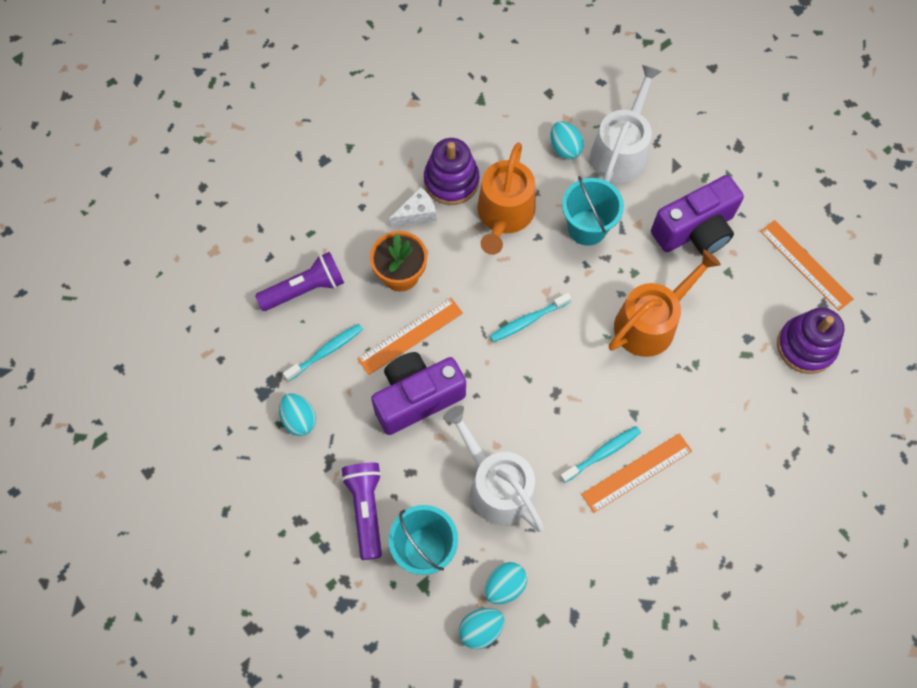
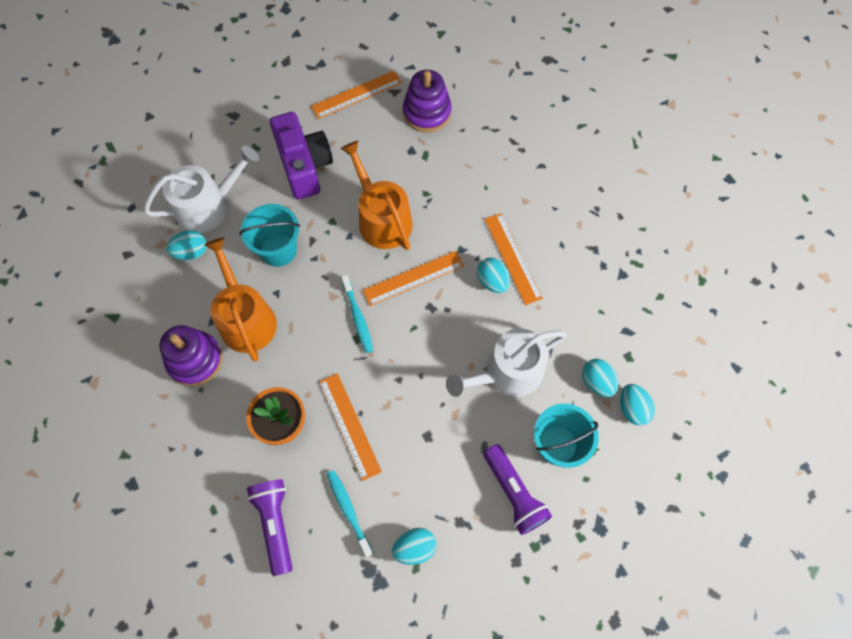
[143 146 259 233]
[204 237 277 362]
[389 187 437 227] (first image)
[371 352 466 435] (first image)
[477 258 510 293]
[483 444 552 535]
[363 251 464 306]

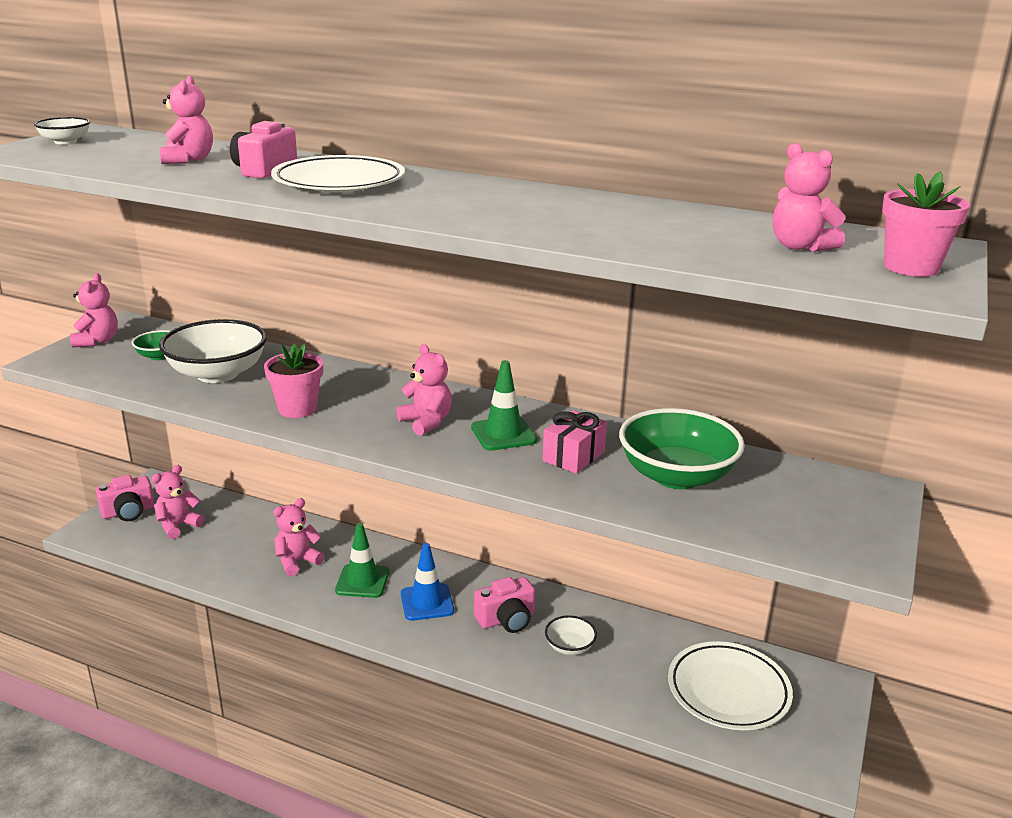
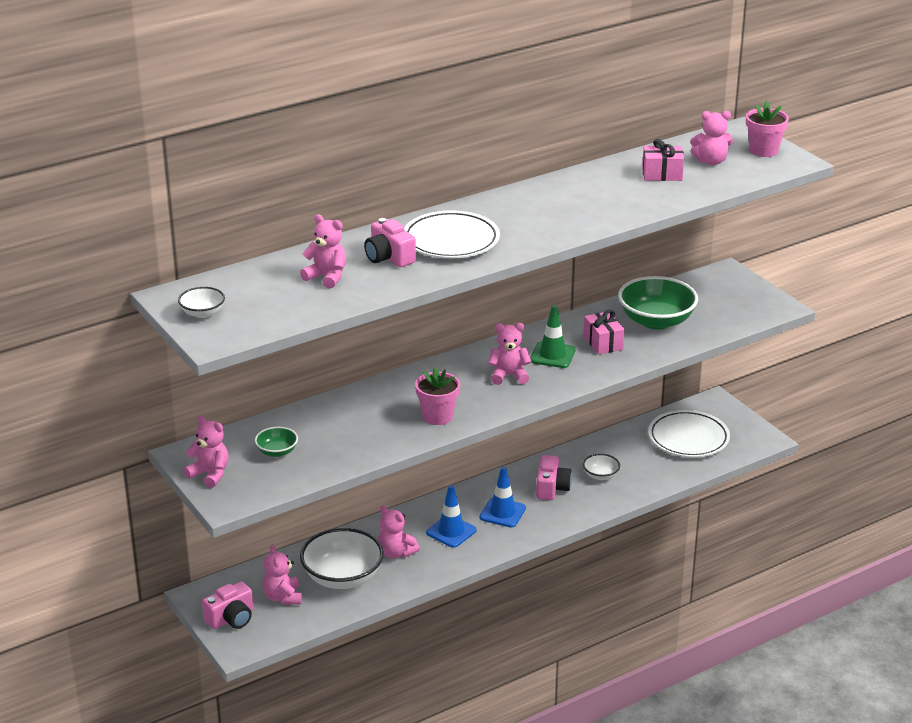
[300 528 384 589]
[202 581 253 629]
[378 505 420 558]
[426 485 477 548]
[642 139 684 181]

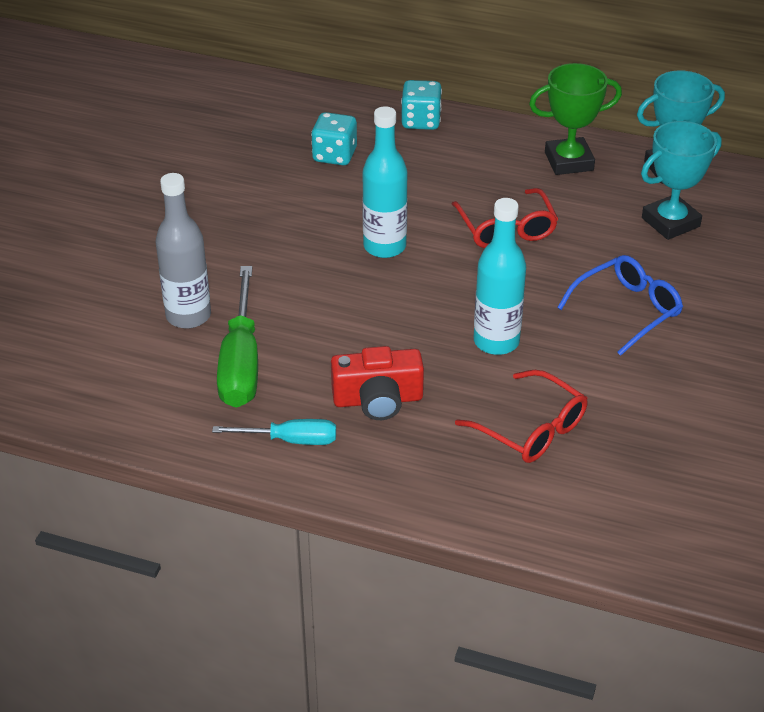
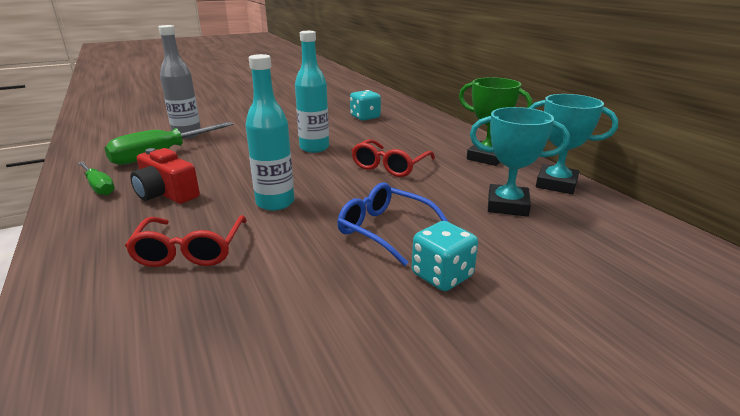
[412 221 478 291]
[337 183 448 266]
[78 162 115 195]

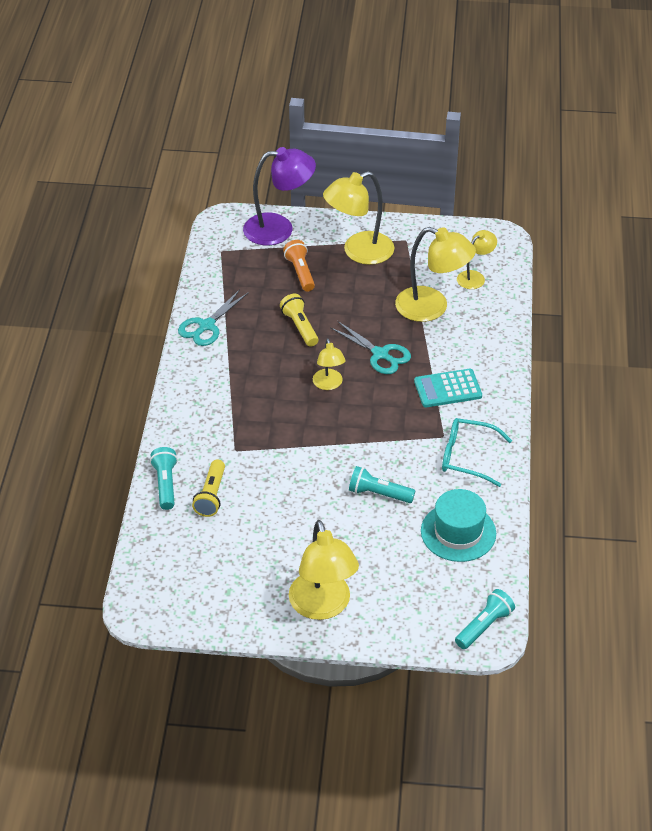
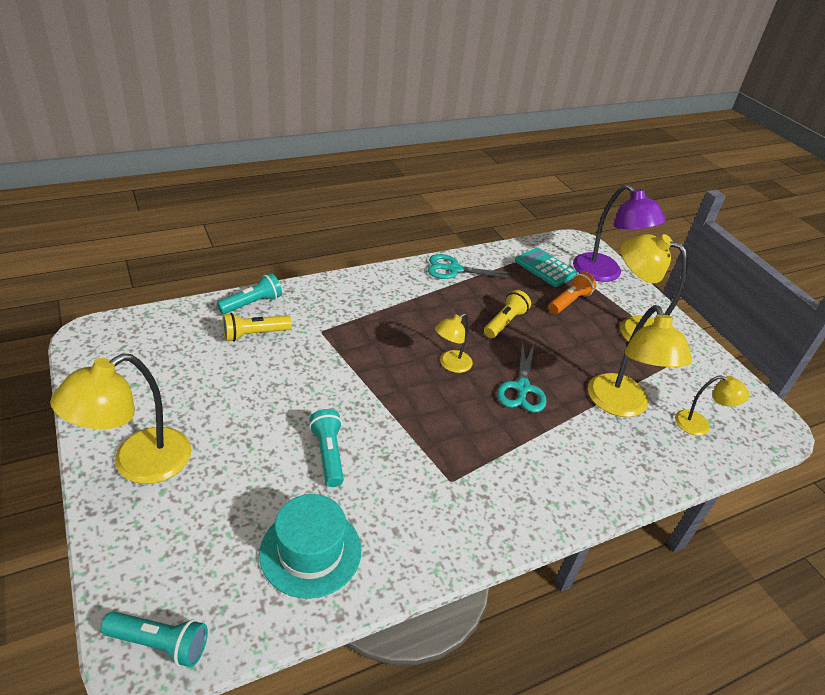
[515 247 578 287]
[442 418 512 487] (first image)

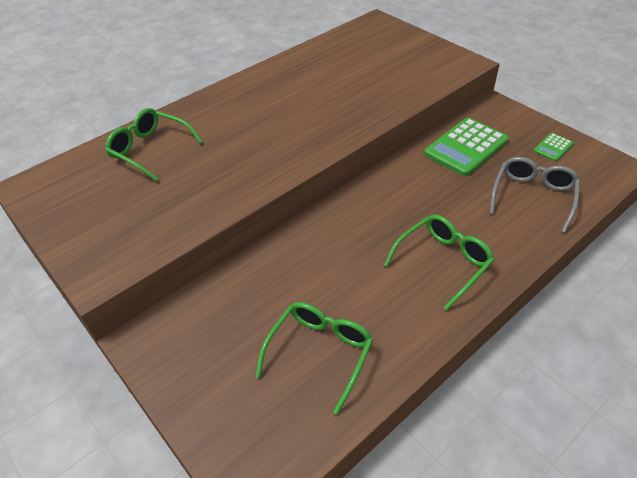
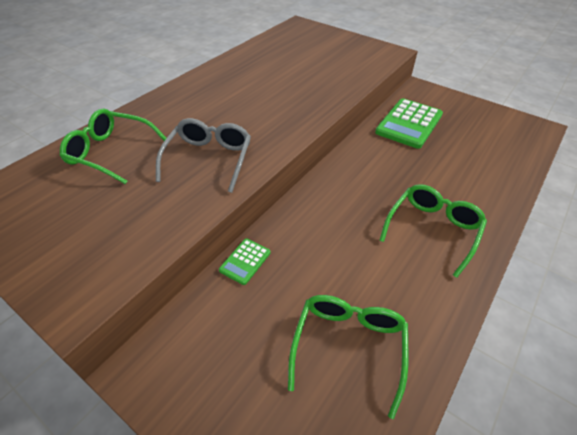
[219 238 271 285]
[156 118 251 193]

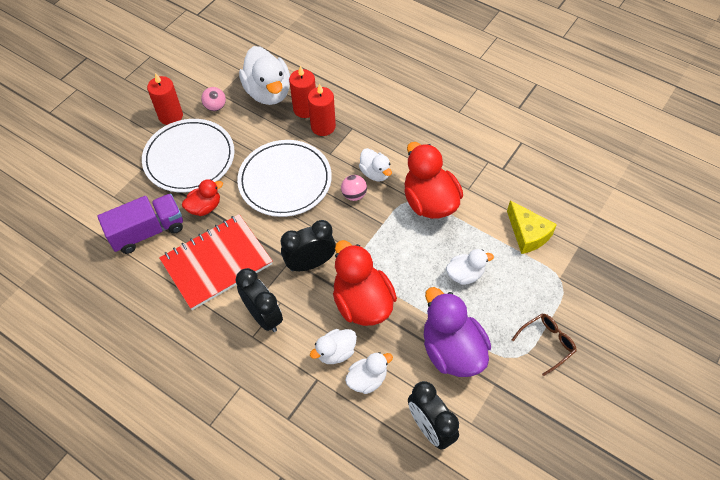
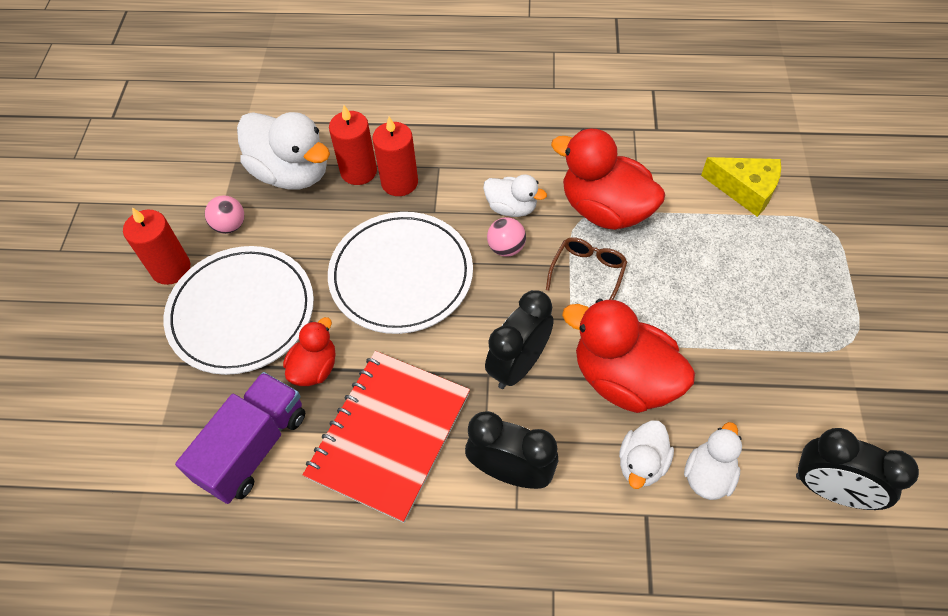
[446 249 494 285] (first image)
[424 287 491 377] (first image)
[546 237 627 300]

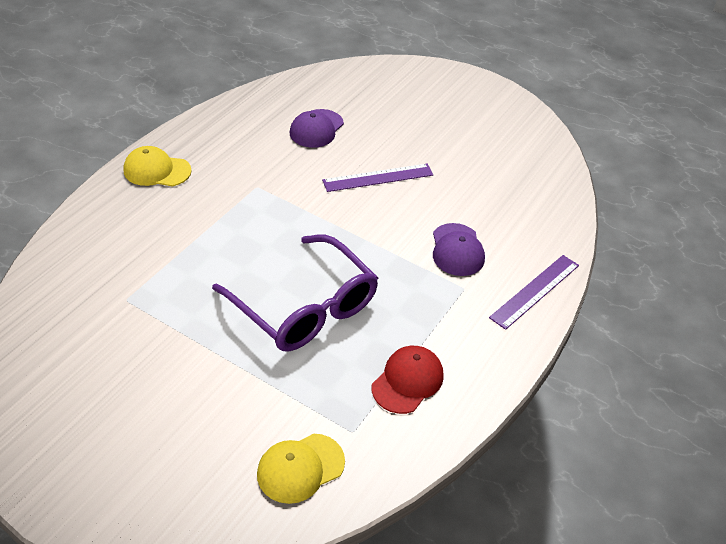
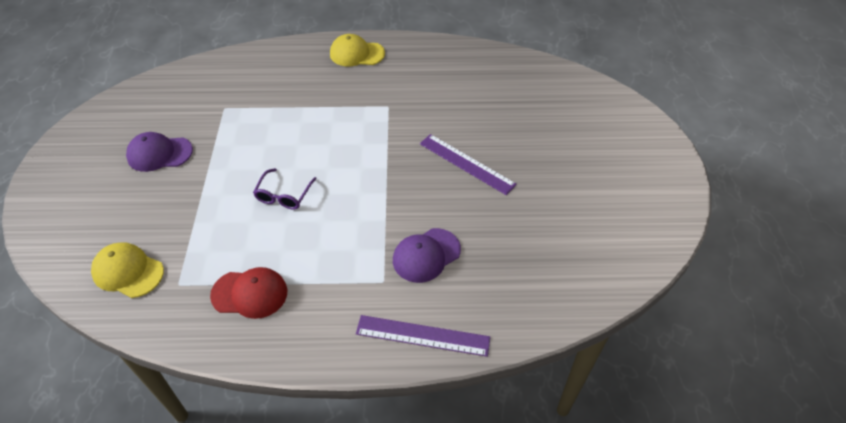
[126 132 193 172]
[330 34 385 66]
[253 168 317 210]

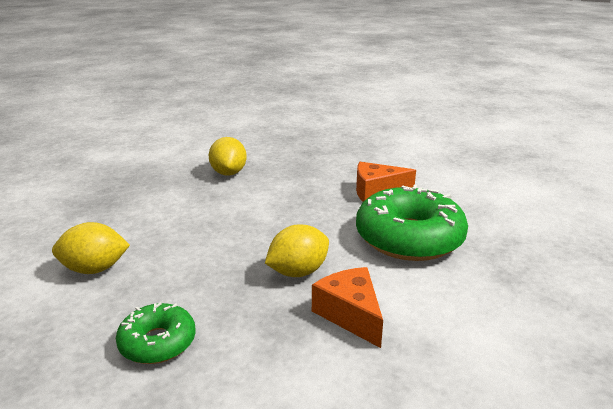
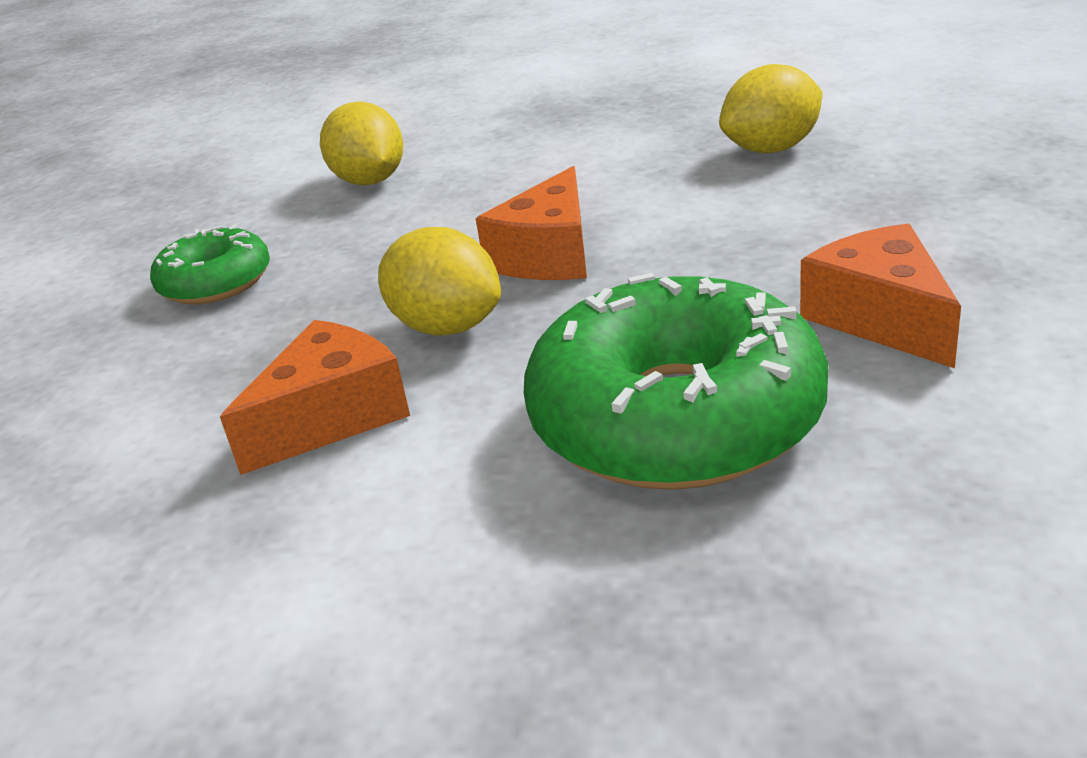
[476 166 587 280]

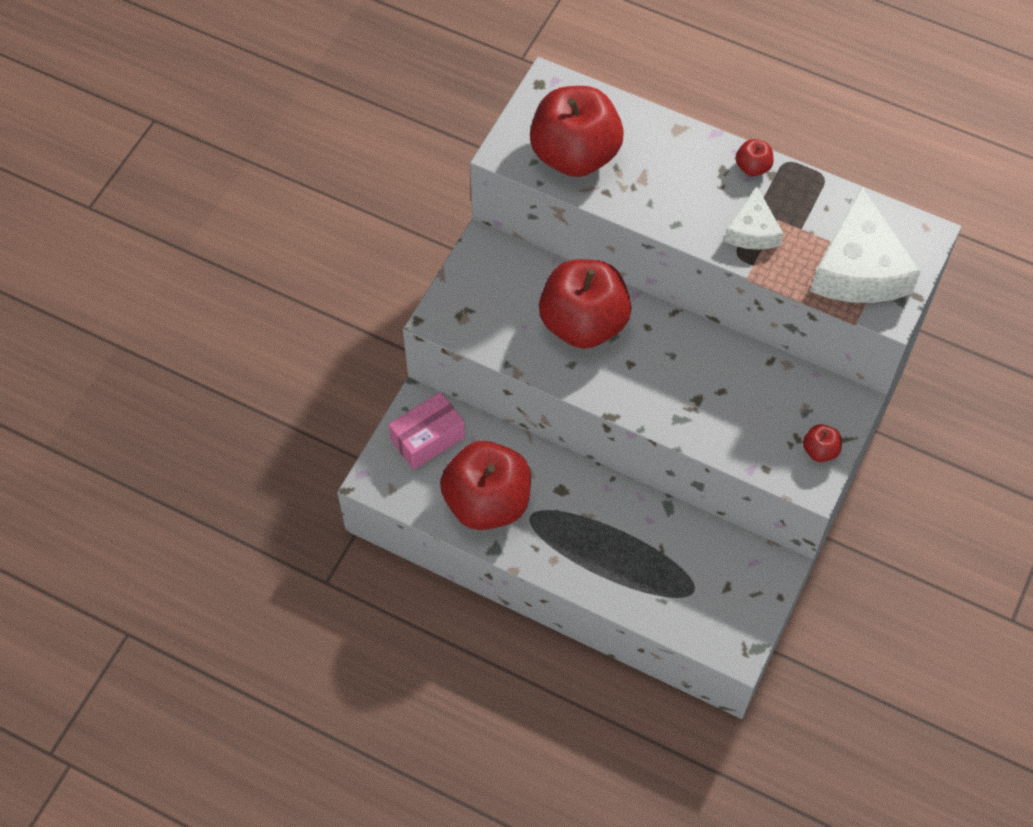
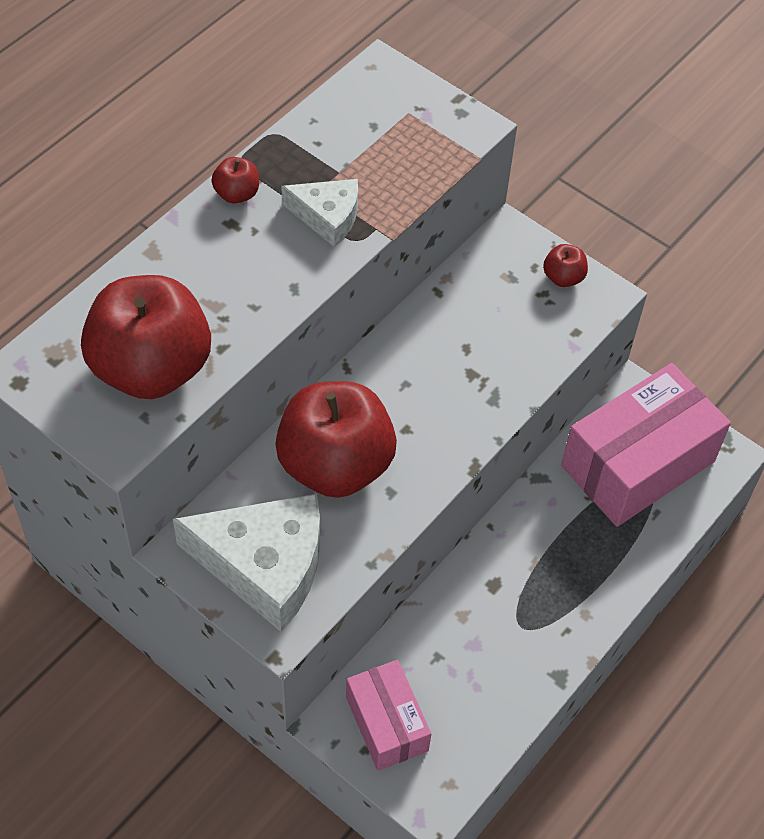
[173 494 320 632]
[440 441 531 530] (first image)
[561 363 731 527]

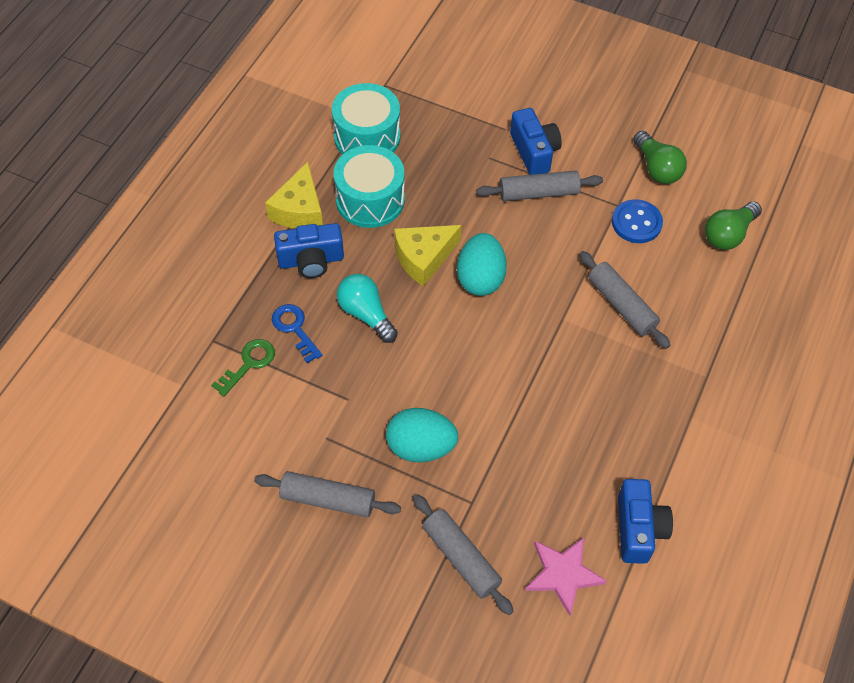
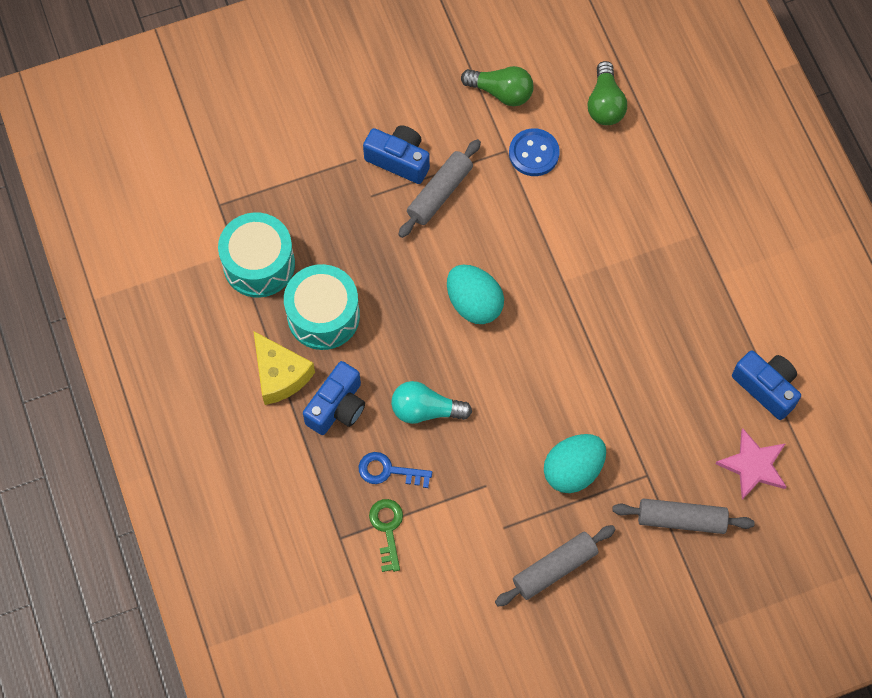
[394 225 461 286] (first image)
[579 251 670 349] (first image)

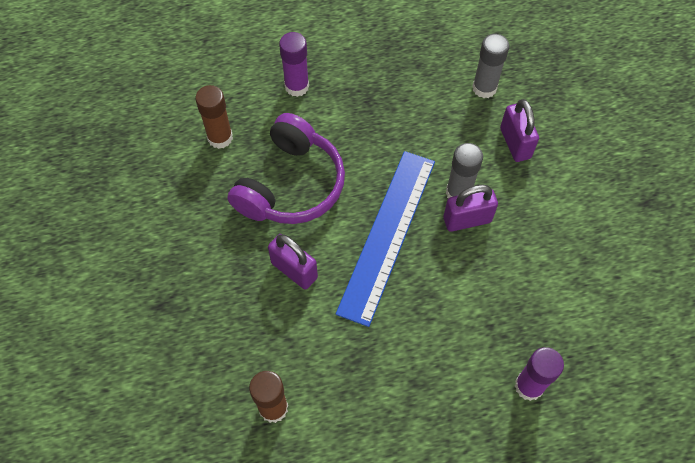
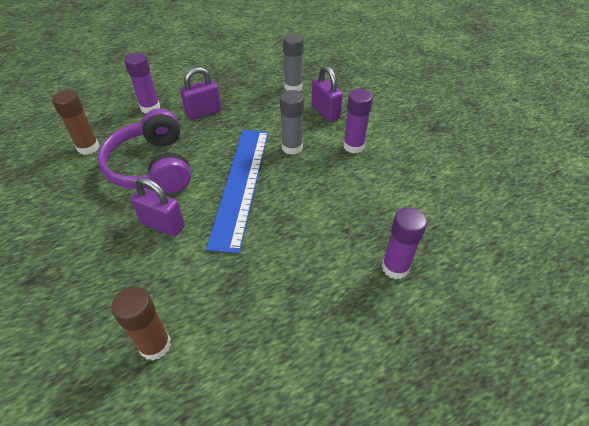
[98 108 191 193]
[180 67 221 120]
[343 89 373 154]

